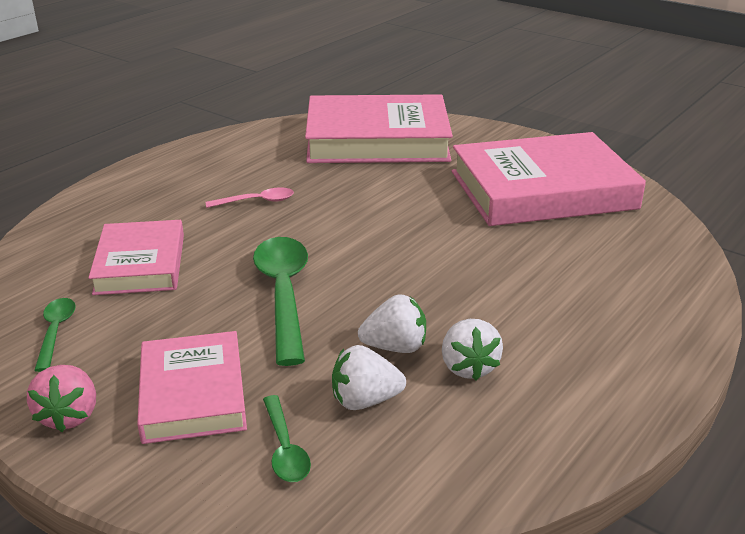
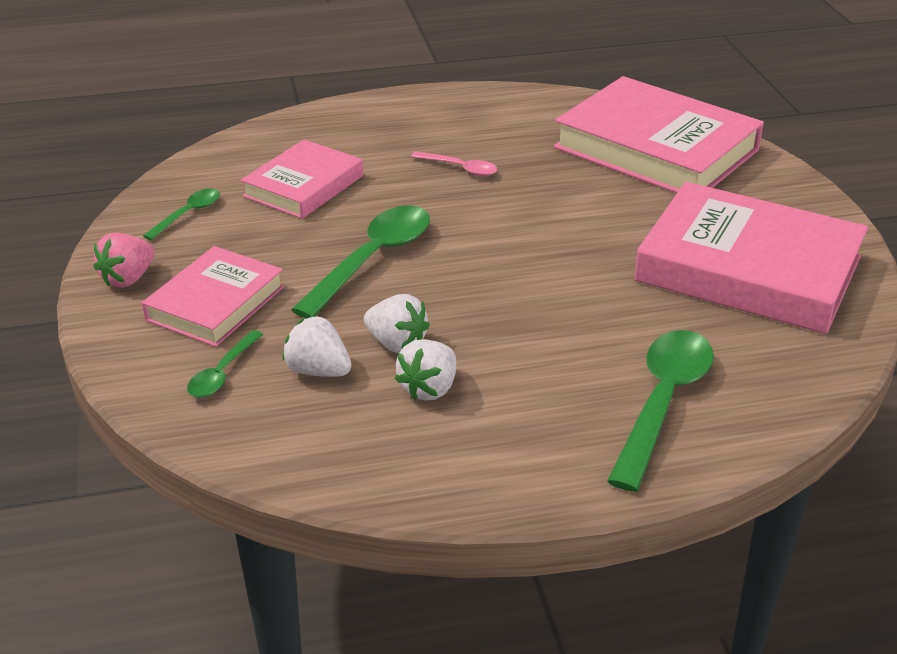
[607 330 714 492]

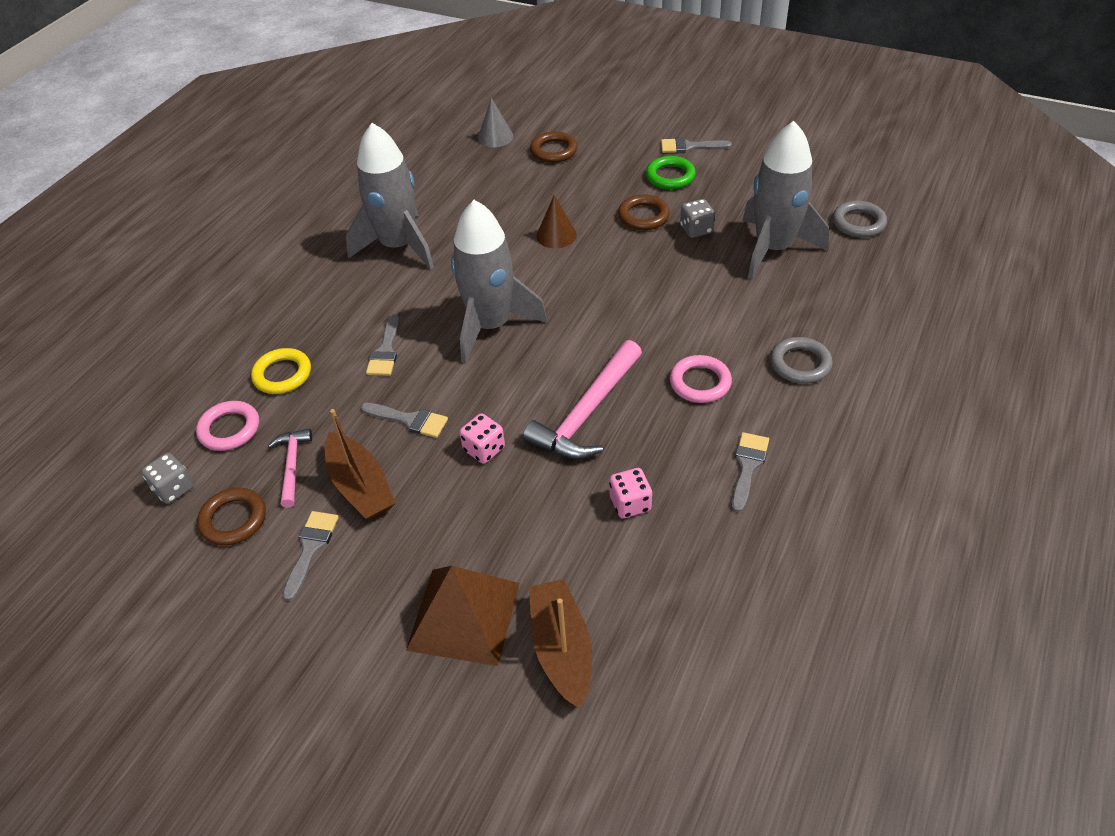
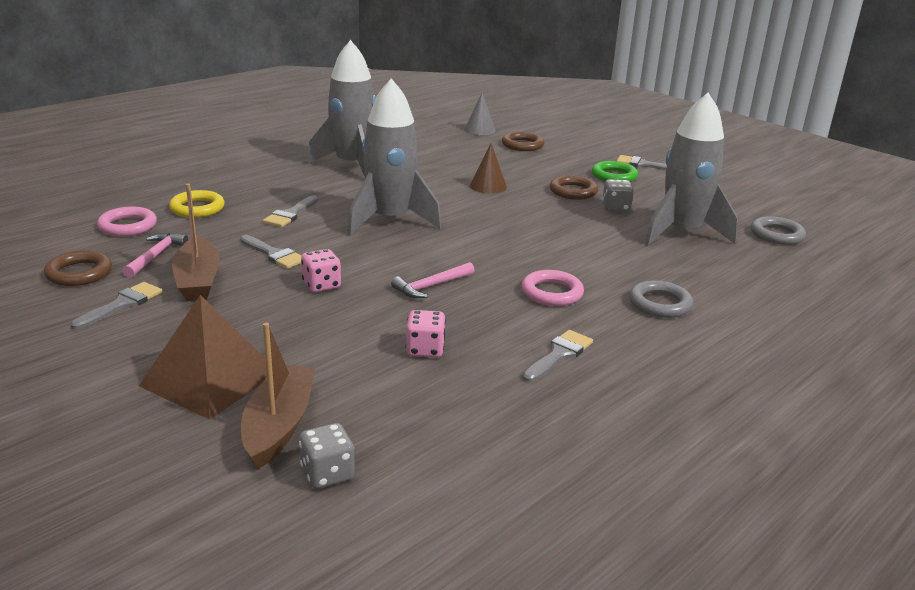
[391 262 475 298]
[299 423 355 489]

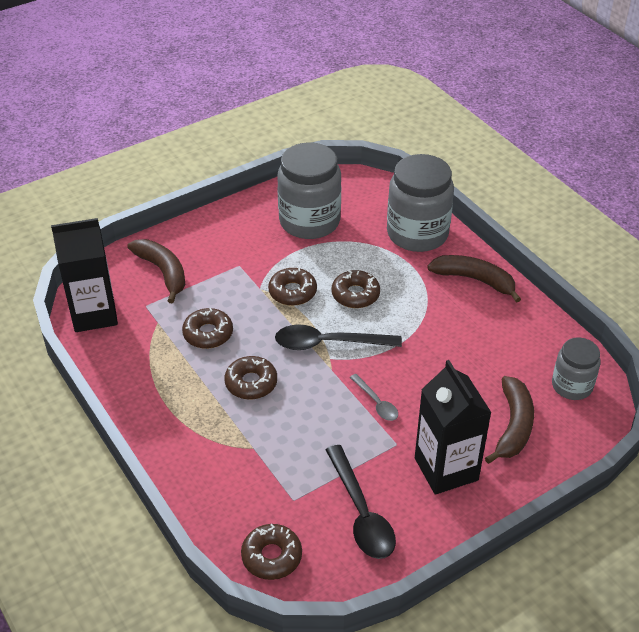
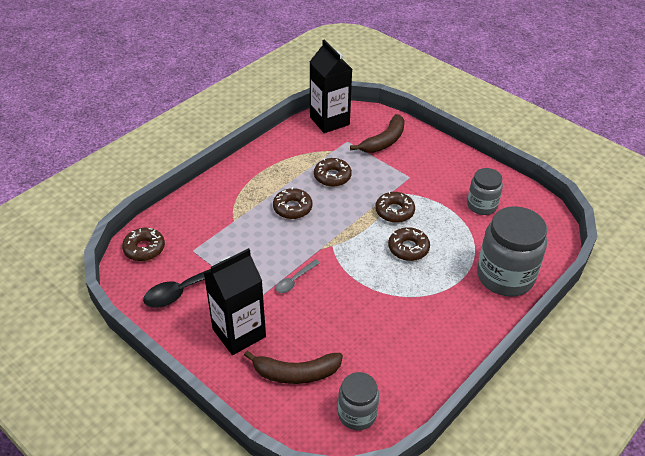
[467 168 503 215]
[427 255 521 303] (first image)
[275 325 402 350] (first image)

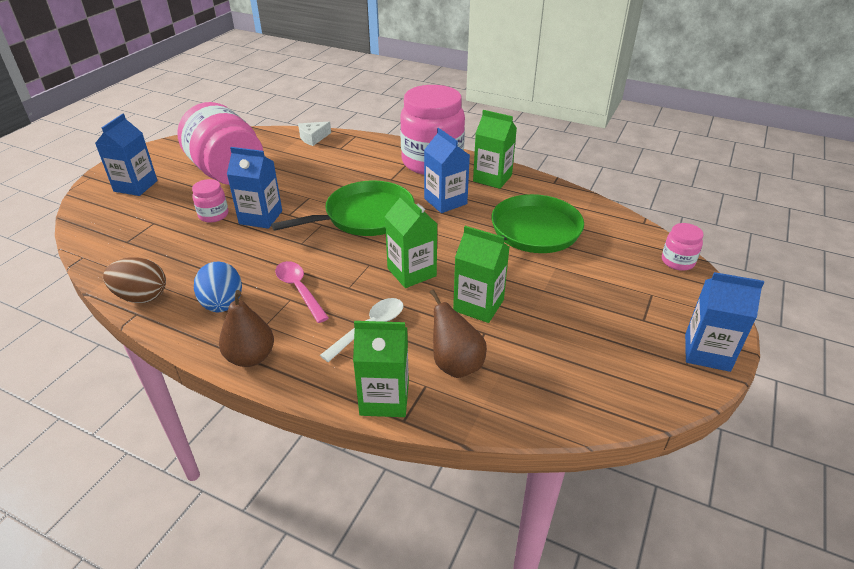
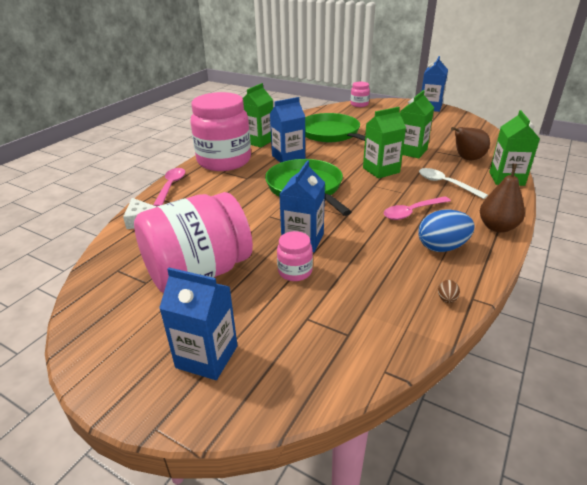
[438 280 460 303]
[153 168 185 207]

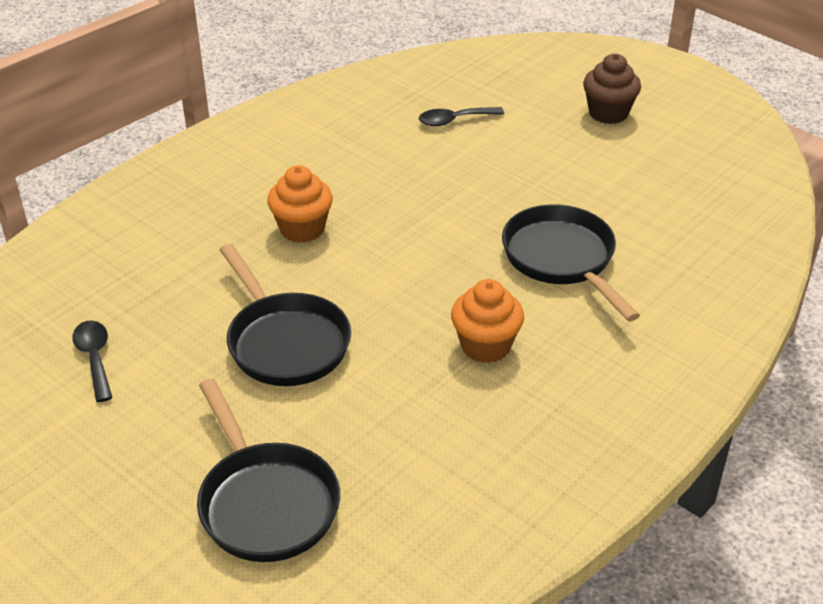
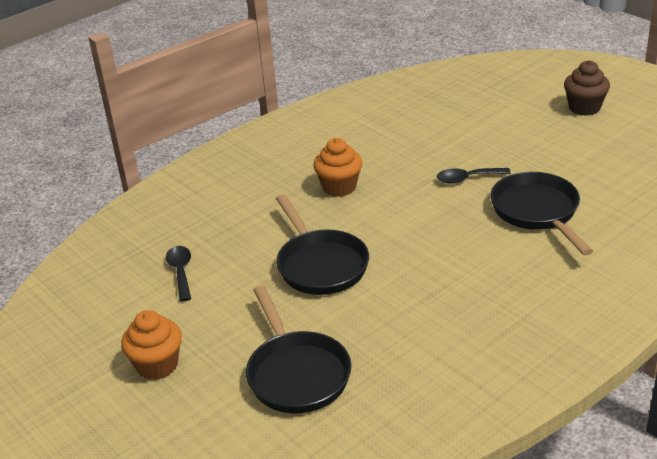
[437 168 511 184]
[121 310 182 380]

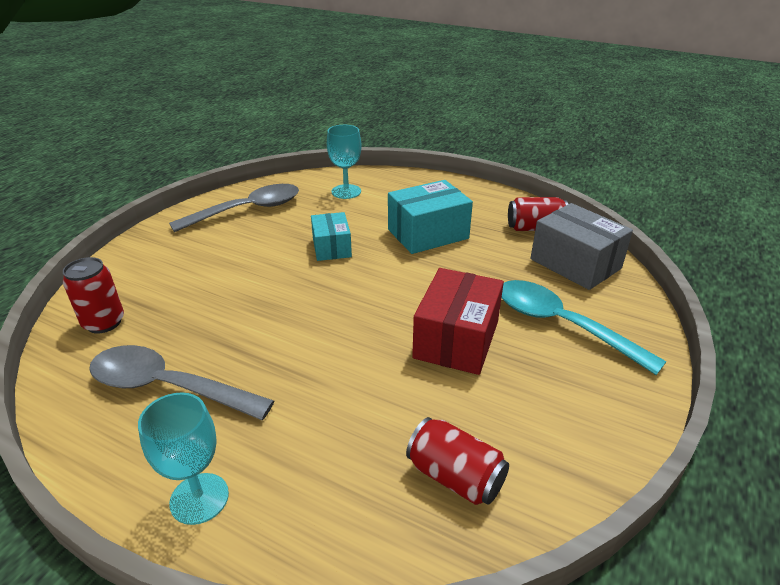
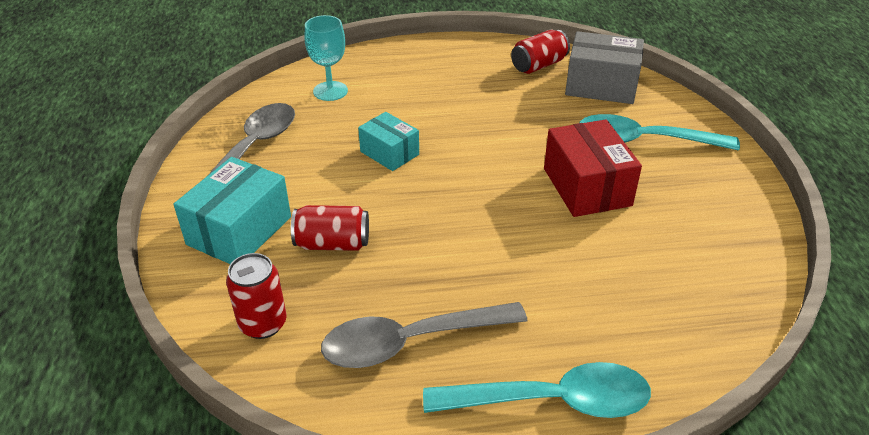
[174 157 291 264]
[423 362 651 418]
[291 205 369 251]

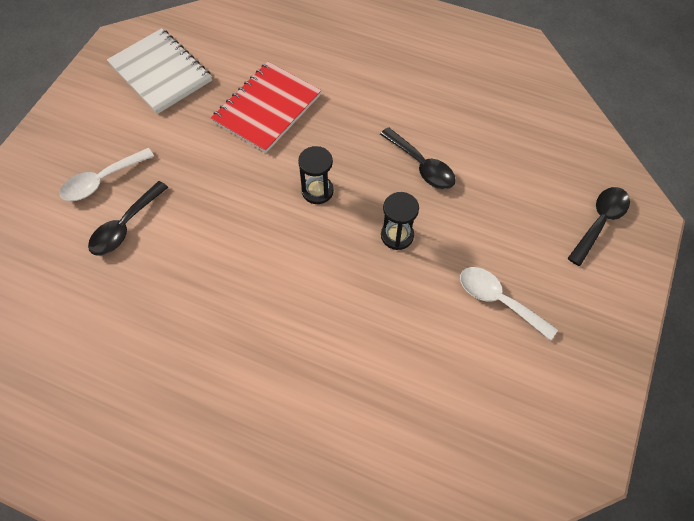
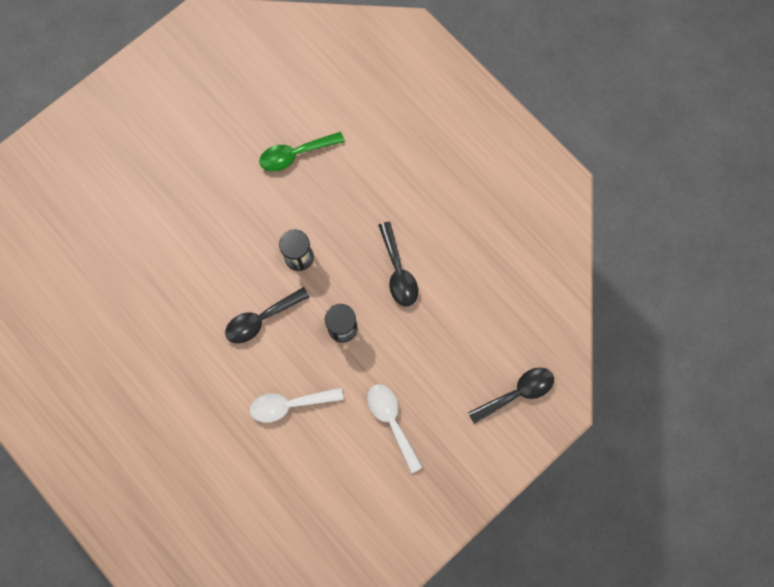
[107 28 212 114] (first image)
[259 132 345 171]
[250 387 344 423]
[225 287 309 343]

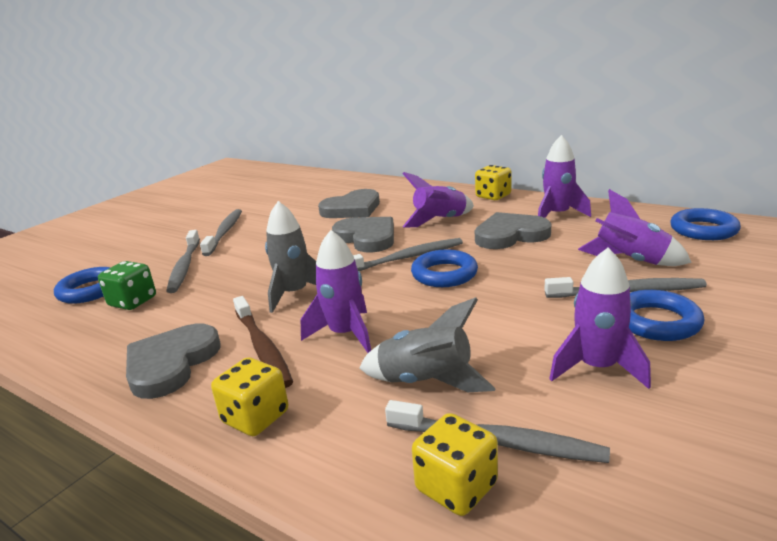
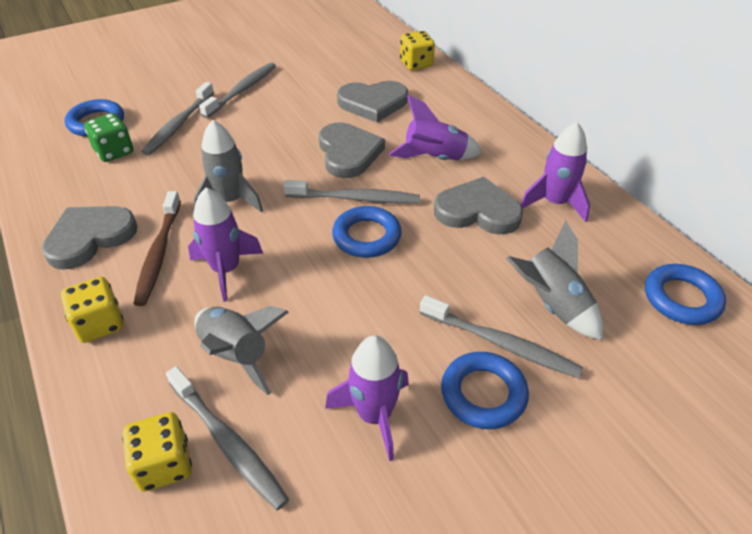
[400 31 435 70]
[506 220 603 340]

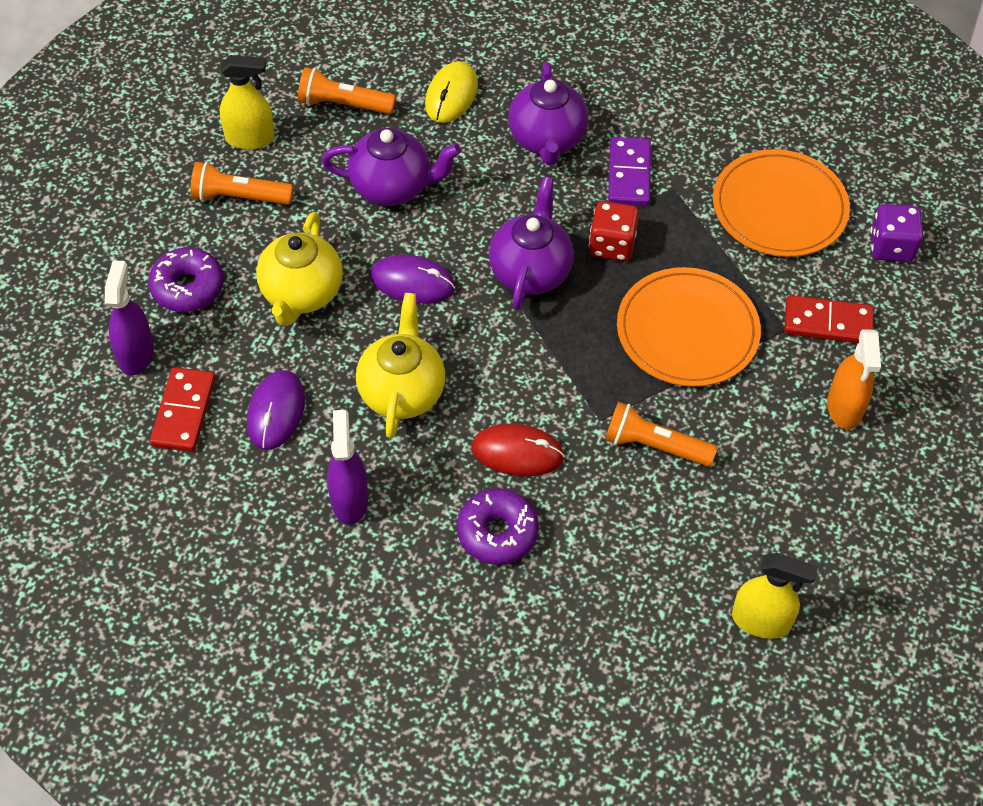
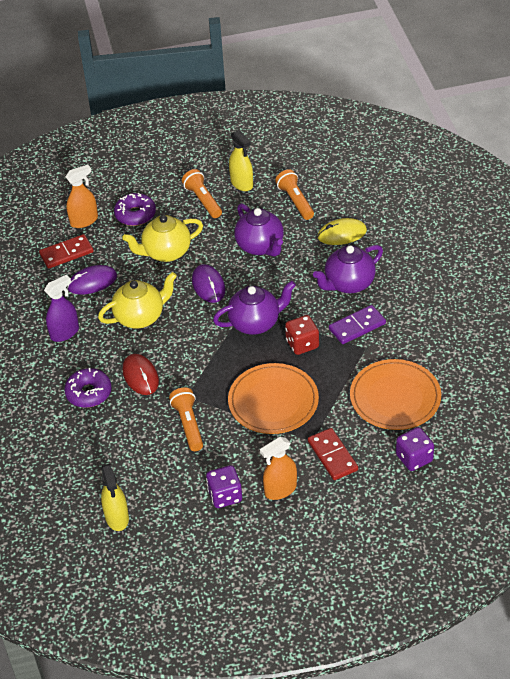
[65 165 98 228]
[206 465 242 508]

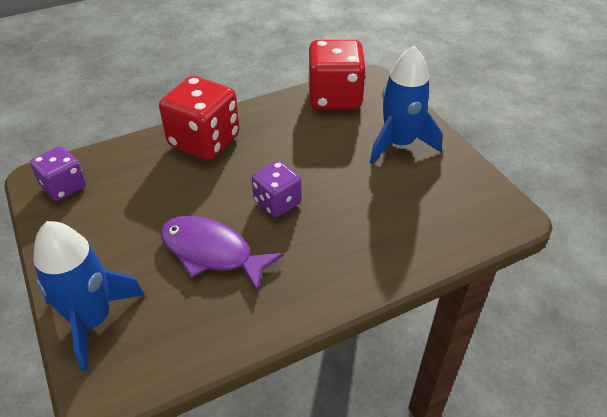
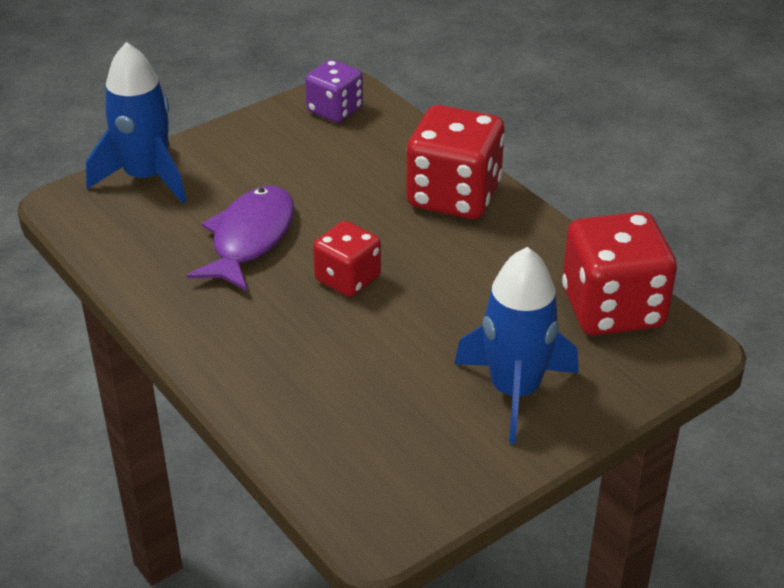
[313 221 381 297]

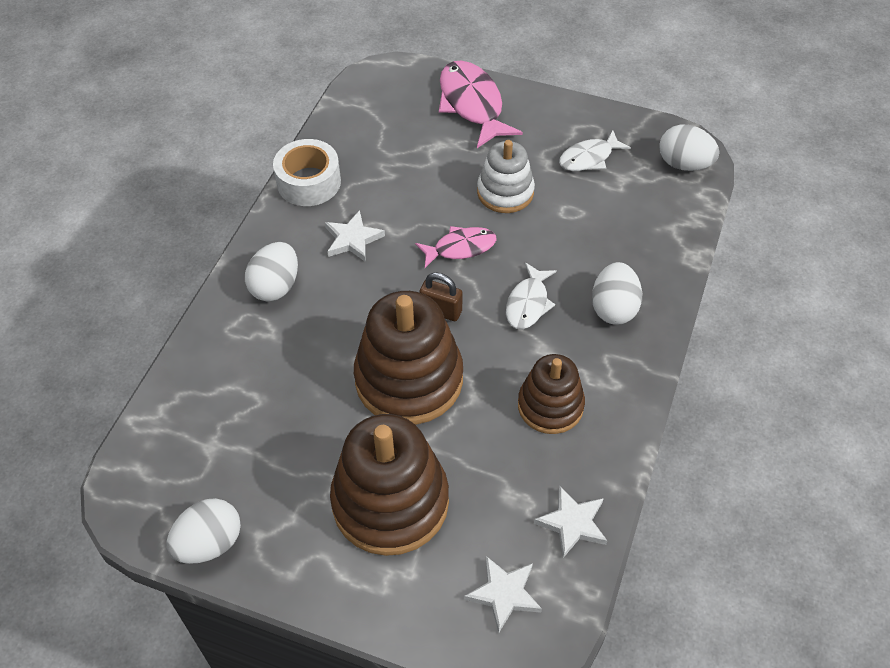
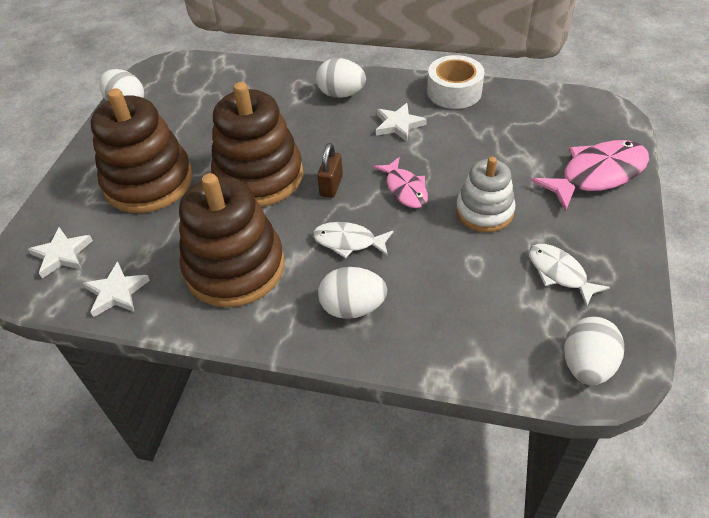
[179 173 284 308]

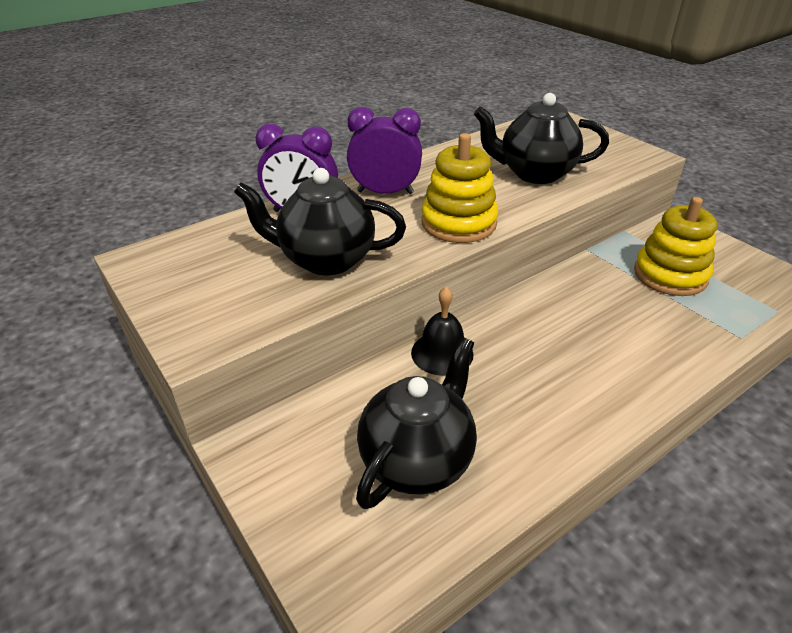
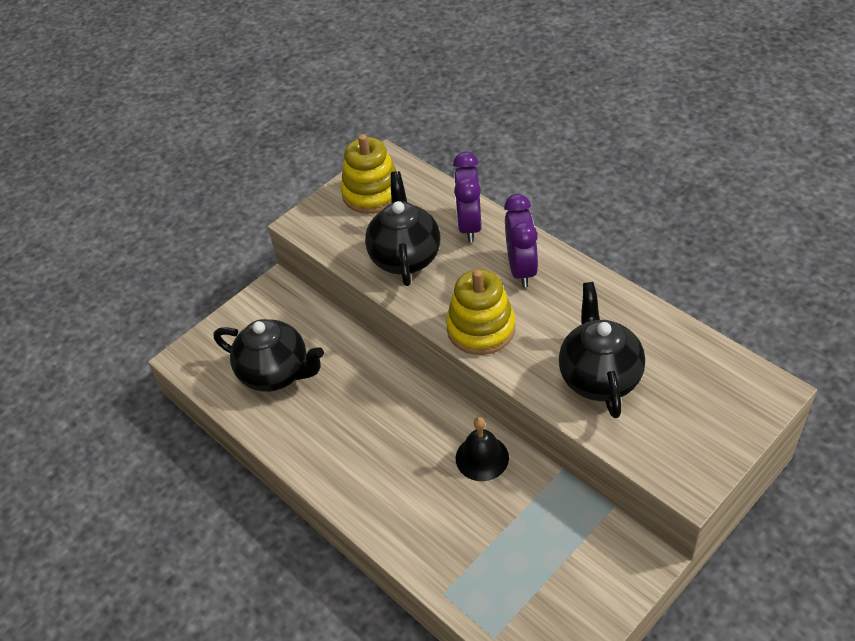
[341 134 396 214]
[456 417 509 481]

